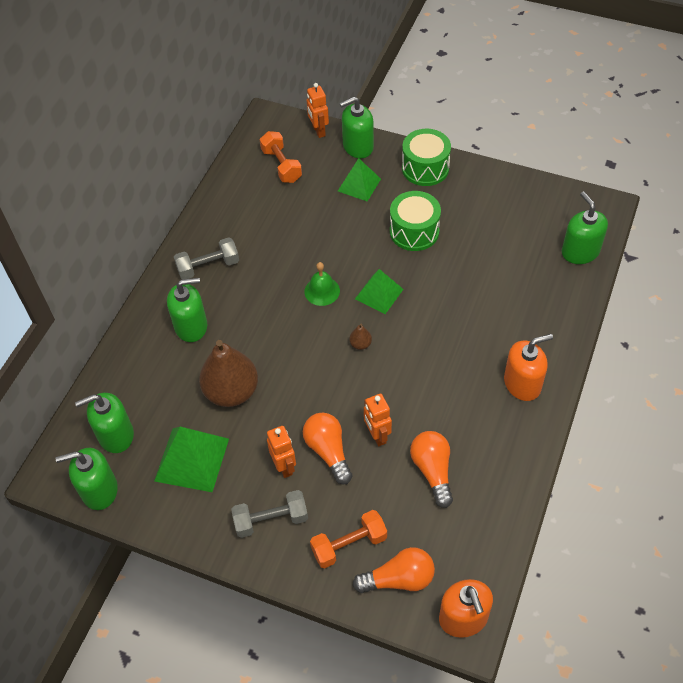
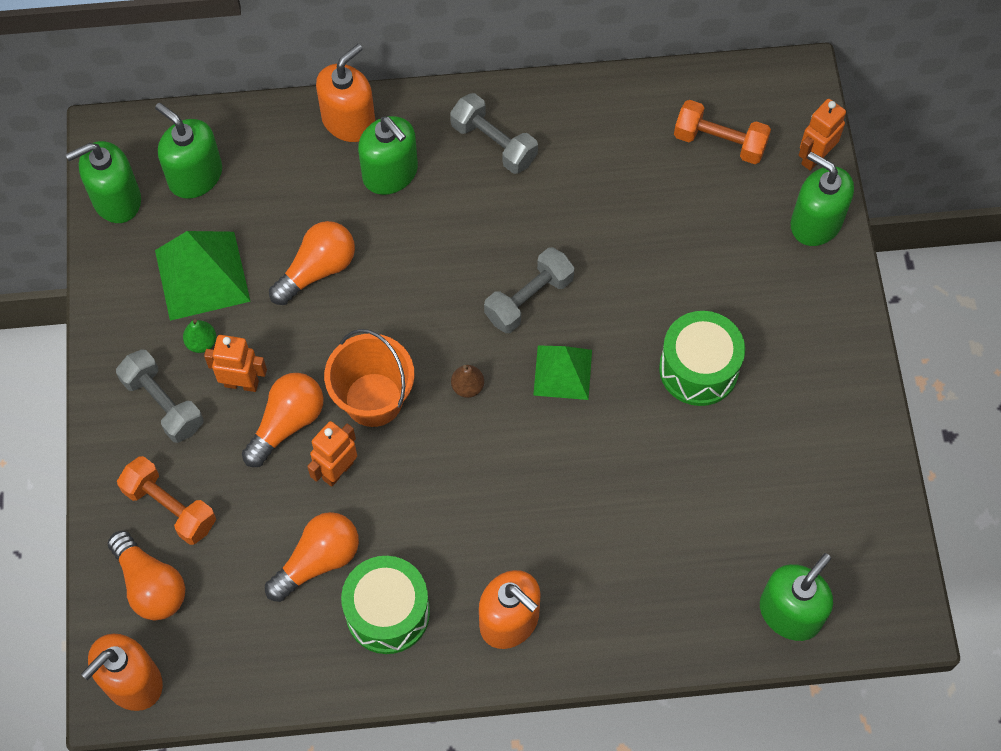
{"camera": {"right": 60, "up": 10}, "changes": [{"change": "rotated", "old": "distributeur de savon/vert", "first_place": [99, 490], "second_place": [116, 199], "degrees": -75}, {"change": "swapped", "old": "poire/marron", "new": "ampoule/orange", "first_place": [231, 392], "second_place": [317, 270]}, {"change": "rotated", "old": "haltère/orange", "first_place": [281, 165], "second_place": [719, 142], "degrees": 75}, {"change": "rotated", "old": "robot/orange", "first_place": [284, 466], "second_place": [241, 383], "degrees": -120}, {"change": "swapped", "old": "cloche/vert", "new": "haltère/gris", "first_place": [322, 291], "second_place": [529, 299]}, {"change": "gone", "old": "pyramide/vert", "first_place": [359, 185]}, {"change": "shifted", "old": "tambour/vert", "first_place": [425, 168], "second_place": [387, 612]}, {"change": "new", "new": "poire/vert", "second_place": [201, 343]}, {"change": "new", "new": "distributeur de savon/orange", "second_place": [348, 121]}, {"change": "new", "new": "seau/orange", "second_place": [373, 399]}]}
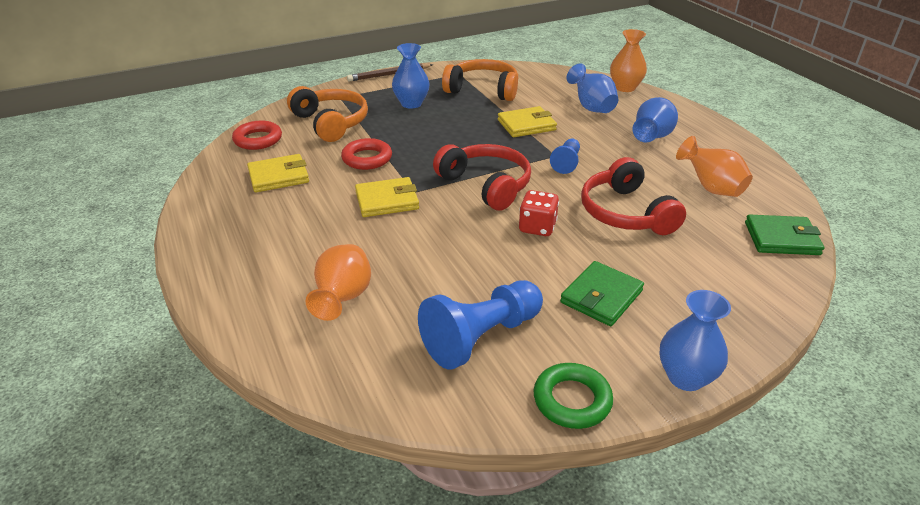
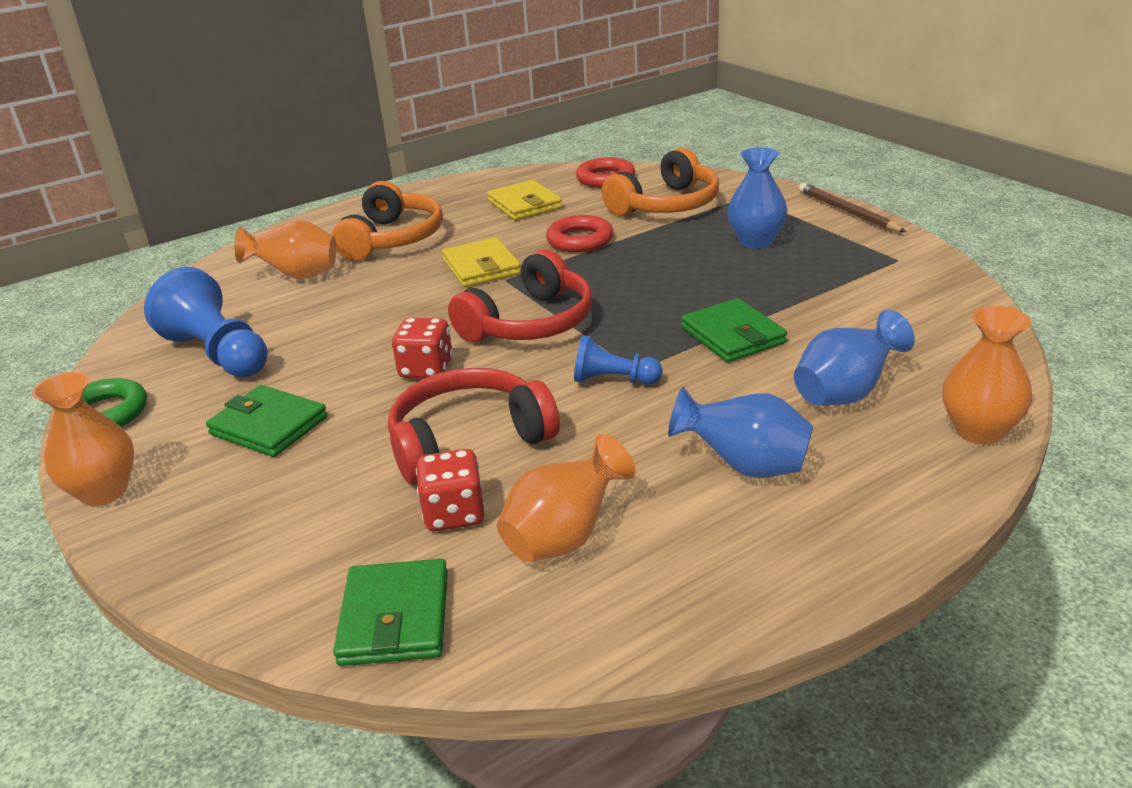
{"camera": {"right": 85, "up": -5}, "changes": [{"change": "shifted", "old": "casque audio/orange", "first_place": [483, 90], "second_place": [392, 239]}, {"change": "repainted", "old": "portefeuille/jaune", "new": "portefeuille/vert", "first_place": [526, 125], "second_place": [732, 335]}, {"change": "repainted", "old": "vase/bleu", "new": "vase/orange", "first_place": [685, 377], "second_place": [104, 491]}, {"change": "new", "new": "dé/rouge", "second_place": [454, 514]}]}
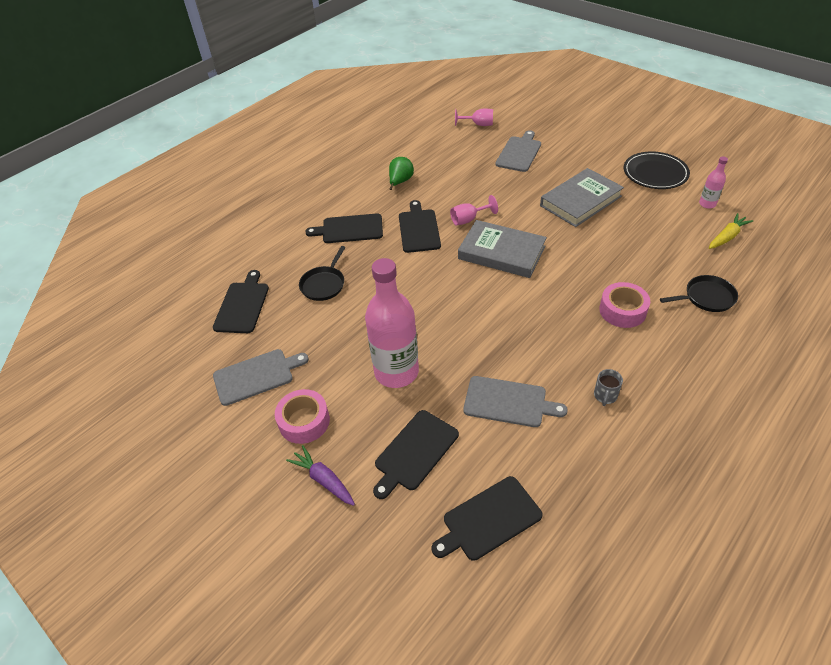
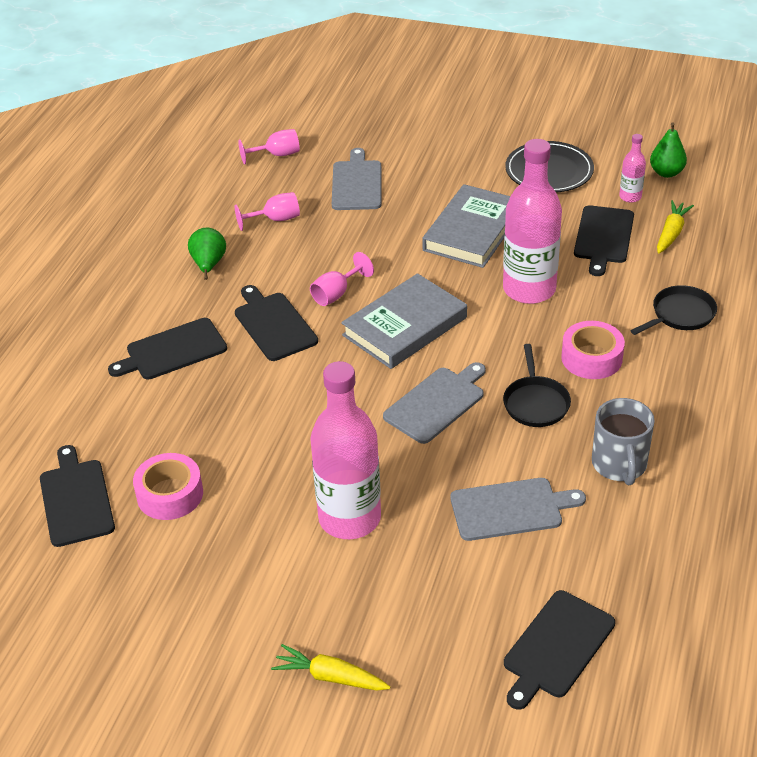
{"camera": {"right": -25, "up": -5}, "changes": [{"change": "shifted", "old": "planche à découper/gris", "first_place": [256, 376], "second_place": [437, 403]}, {"change": "shifted", "old": "ruban adhésif/rose", "first_place": [304, 421], "second_place": [170, 494]}, {"change": "repainted", "old": "carotte/violet", "new": "carotte/jaune", "first_place": [323, 479], "second_place": [330, 676]}, {"change": "shifted", "old": "poêle/noir", "first_place": [324, 284], "second_place": [535, 403]}, {"change": "shifted", "old": "planche à découper/noir", "first_place": [414, 452], "second_place": [603, 237]}, {"change": "rotated", "old": "livre/gris", "first_place": [501, 252], "second_place": [404, 326], "degrees": -45}, {"change": "scaled", "old": "tasse/gris", "first_place": [605, 396], "second_place": [619, 465], "factor": 1.83}, {"change": "new", "new": "verre à pied/rose", "second_place": [275, 219]}, {"change": "new", "new": "bouteille/rose", "second_place": [529, 289]}, {"change": "new", "new": "poire/vert", "second_place": [666, 173]}]}
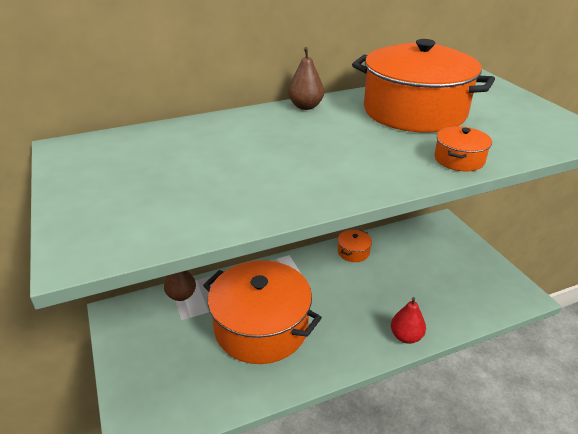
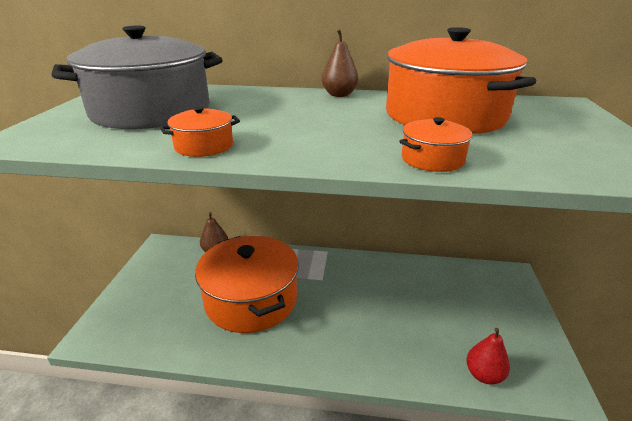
{"camera": {"right": 30, "up": -5}, "changes": [{"change": "shifted", "old": "marmite/orange", "first_place": [353, 252], "second_place": [204, 146]}, {"change": "shifted", "old": "poire/rouge", "first_place": [406, 336], "second_place": [484, 375]}, {"change": "new", "new": "marmite/gris", "second_place": [151, 111]}]}
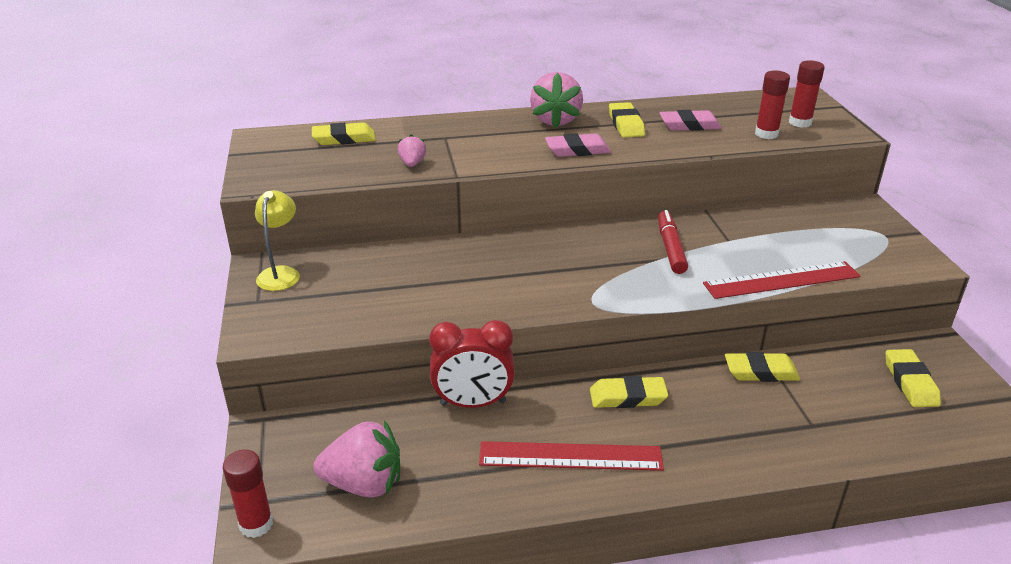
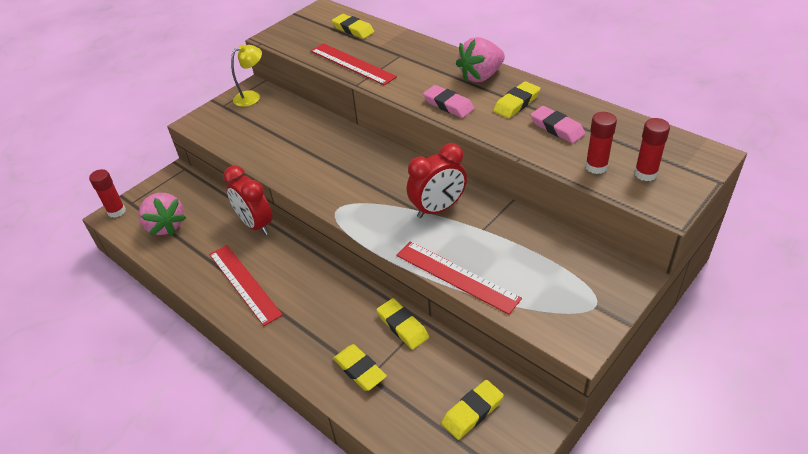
{"camera": {"right": 55, "up": 10}, "changes": [{"change": "swapped", "old": "fraise/rose", "new": "règle/rouge", "first_place": [412, 163], "second_place": [352, 64]}, {"change": "shifted", "old": "gomme/jaune", "first_place": [627, 397], "second_place": [359, 370]}, {"change": "swapped", "old": "feutre/rouge", "new": "réveil/rouge", "first_place": [670, 248], "second_place": [438, 209]}]}
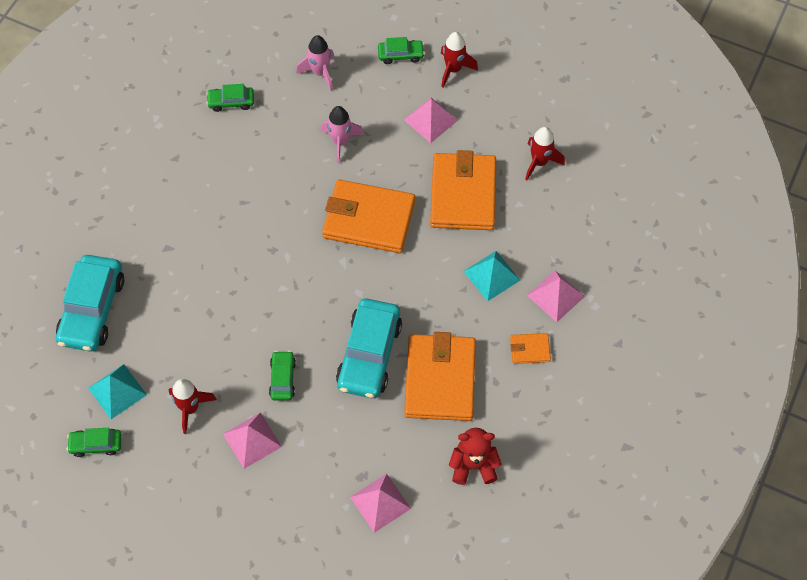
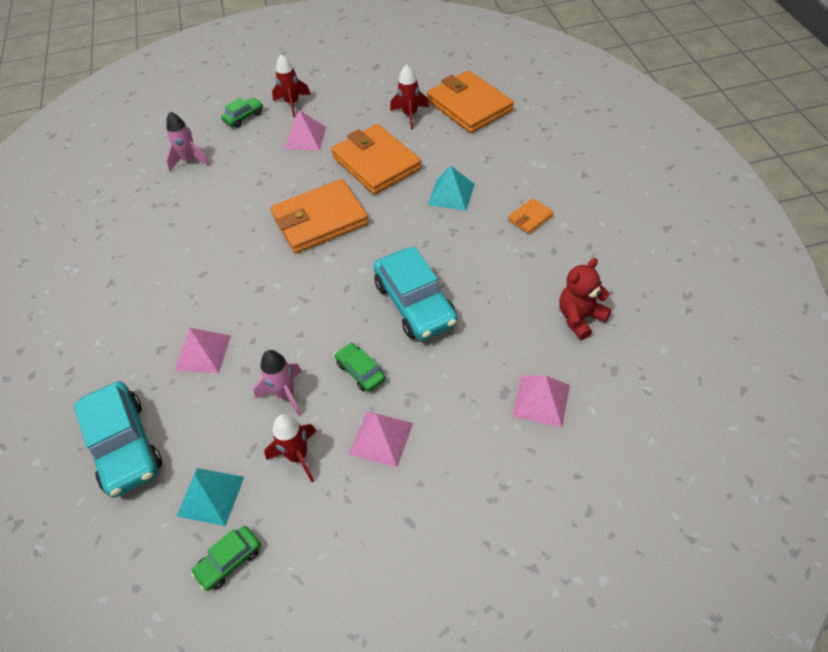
{"camera": {"right": -35, "up": -10}, "changes": [{"change": "gone", "old": "voiture/vert", "first_place": [231, 102]}, {"change": "shifted", "old": "fusée/rose", "first_place": [340, 142], "second_place": [285, 394]}, {"change": "shifted", "old": "portefeuille/orange", "first_place": [440, 380], "second_place": [469, 106]}, {"change": "shifted", "old": "pyramide/rose", "first_place": [555, 296], "second_place": [203, 353]}]}
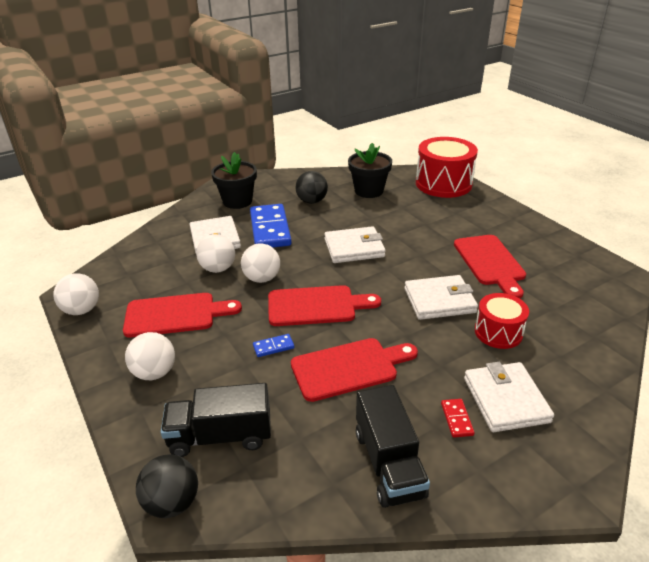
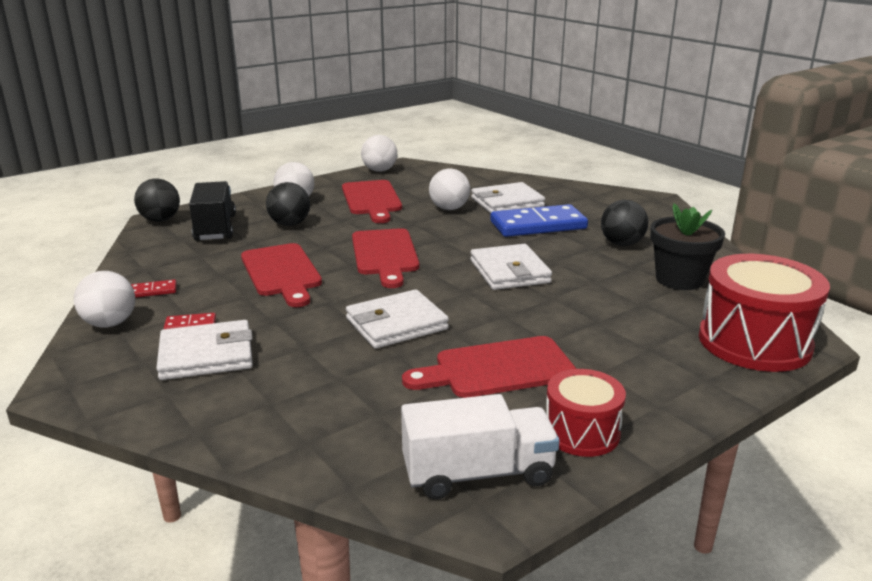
{"camera": {"right": 85, "up": -10}, "changes": [{"change": "gone", "old": "pot de fleurs/noir", "first_place": [237, 201]}, {"change": "shifted", "old": "balle/blanc", "first_place": [262, 278], "second_place": [110, 323]}, {"change": "gone", "old": "domino/bleu", "first_place": [273, 347]}, {"change": "swapped", "old": "camion/noir", "new": "domino/rouge", "first_place": [388, 463], "second_place": [153, 291]}, {"change": "rotated", "old": "portefeuille/blanc", "first_place": [439, 300], "second_place": [396, 324], "degrees": 75}, {"change": "shifted", "old": "tambour/rouge", "first_place": [498, 332], "second_place": [581, 432]}, {"change": "new", "new": "balle/noir", "second_place": [290, 224]}, {"change": "new", "new": "camion/blanc", "second_place": [478, 473]}]}
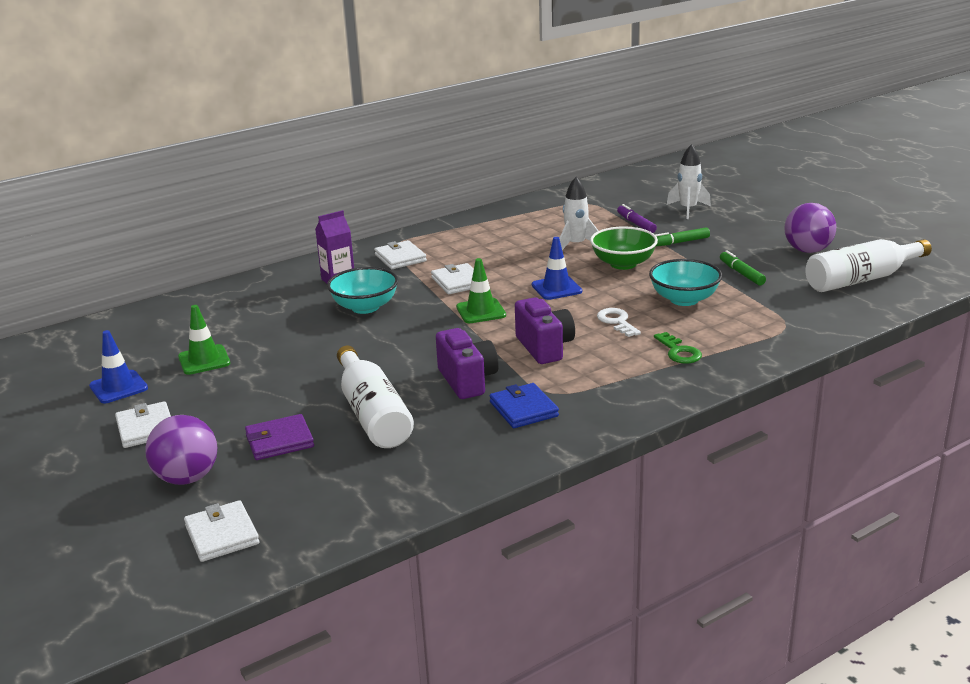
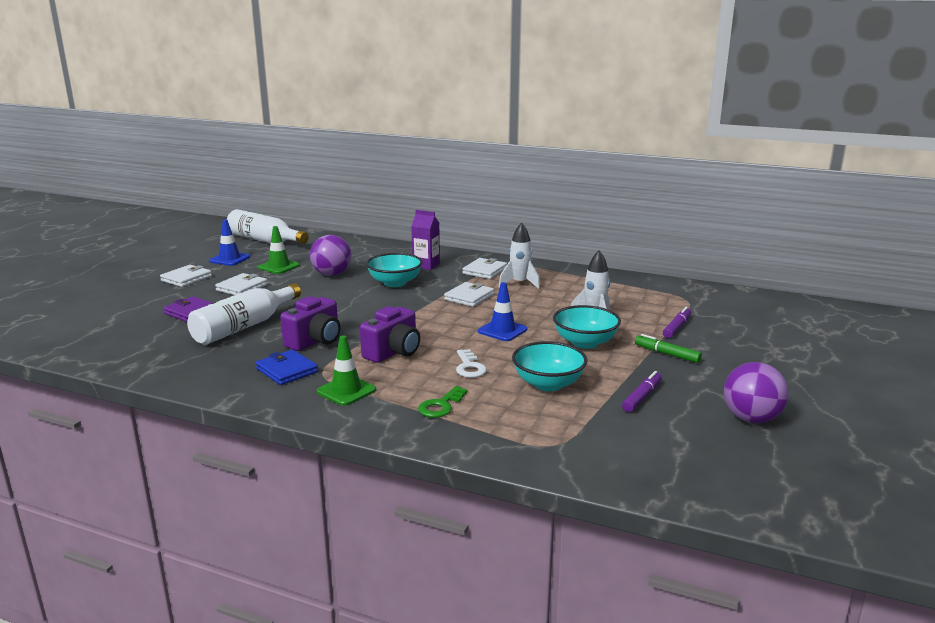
{"camera": {"right": 55, "up": -5}, "changes": [{"change": "shifted", "old": "balle/violet", "first_place": [187, 478], "second_place": [332, 274]}, {"change": "shifted", "old": "portefeuille/blanc", "first_place": [222, 535], "second_place": [242, 287]}, {"change": "shifted", "old": "cône de chantier/vert", "first_place": [481, 311], "second_place": [346, 391]}, {"change": "rotated", "old": "portefeuille/bleu", "first_place": [523, 409], "second_place": [287, 370], "degrees": -75}, {"change": "repainted", "old": "bol/vert", "new": "bol/turquoise", "first_place": [623, 264], "second_place": [585, 342]}, {"change": "rotated", "old": "clé/blanc", "first_place": [617, 321], "second_place": [469, 367], "degrees": 135}, {"change": "shifted", "old": "fusée/blanc", "first_place": [688, 209], "second_place": [519, 283]}, {"change": "repainted", "old": "feutre/vert", "new": "feutre/violet", "first_place": [741, 273], "second_place": [642, 397]}, {"change": "shifted", "old": "bouteille/blanc", "first_place": [861, 279], "second_place": [264, 240]}]}
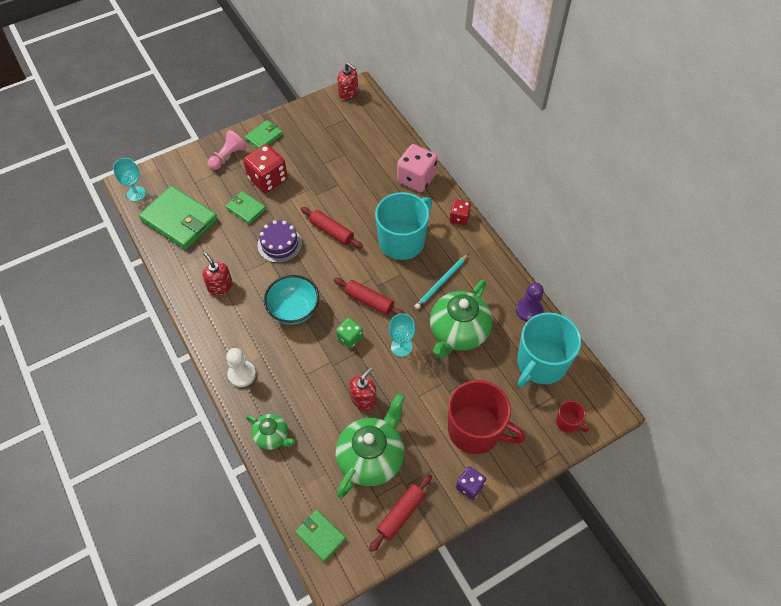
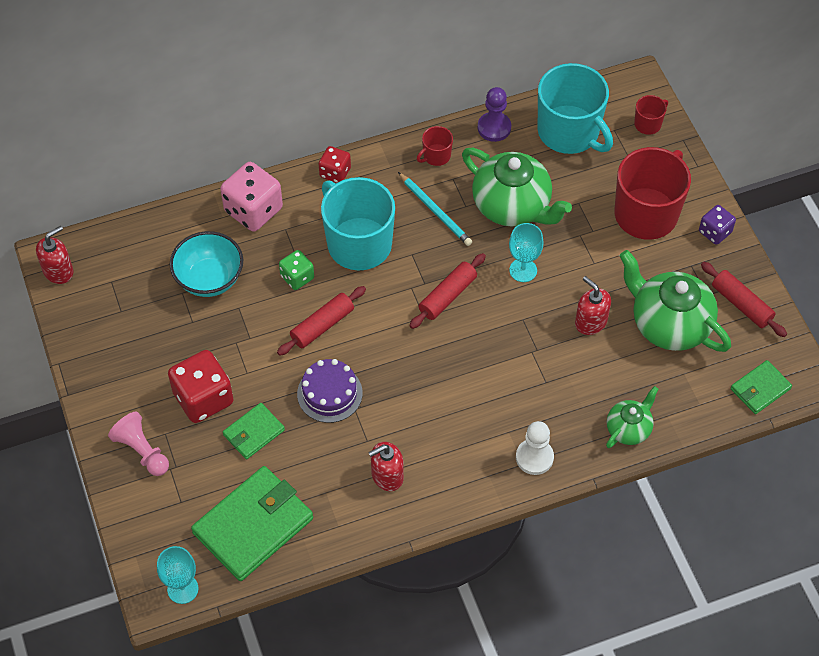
{"camera": {"right": -80, "up": 0}, "changes": [{"change": "gone", "old": "portefeuille/vert", "first_place": [264, 137]}, {"change": "shifted", "old": "bol/turquoise", "first_place": [294, 310], "second_place": [209, 279]}, {"change": "shifted", "old": "dé/vert", "first_place": [350, 338], "second_place": [297, 277]}, {"change": "new", "new": "tasse/rouge", "second_place": [436, 156]}]}
